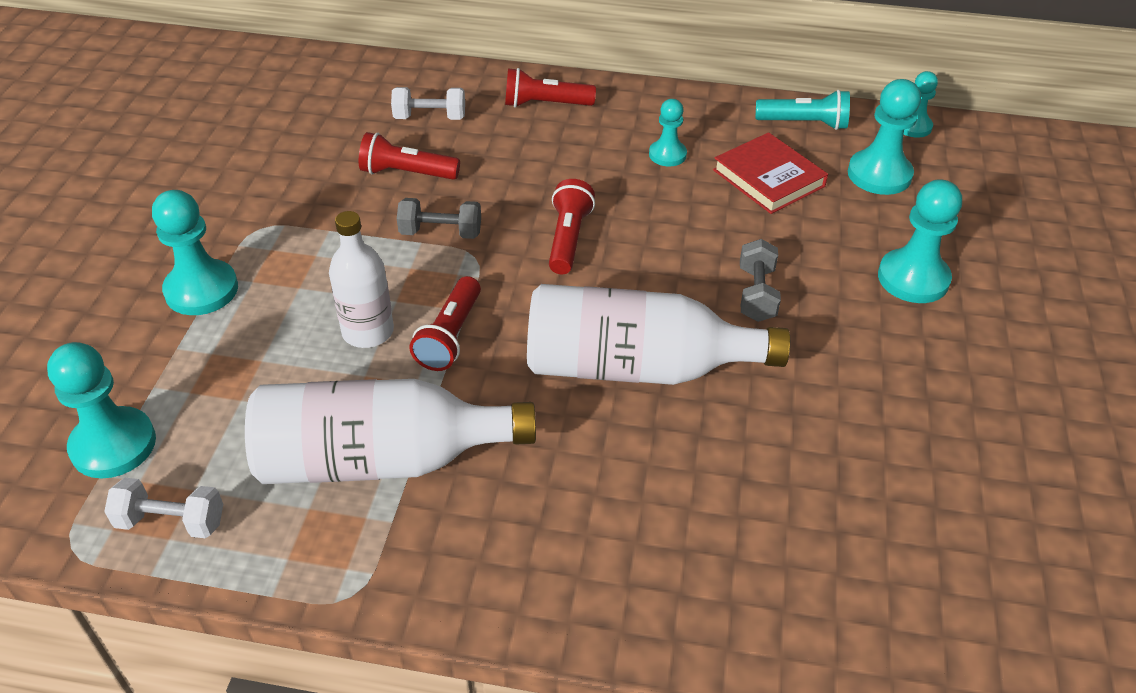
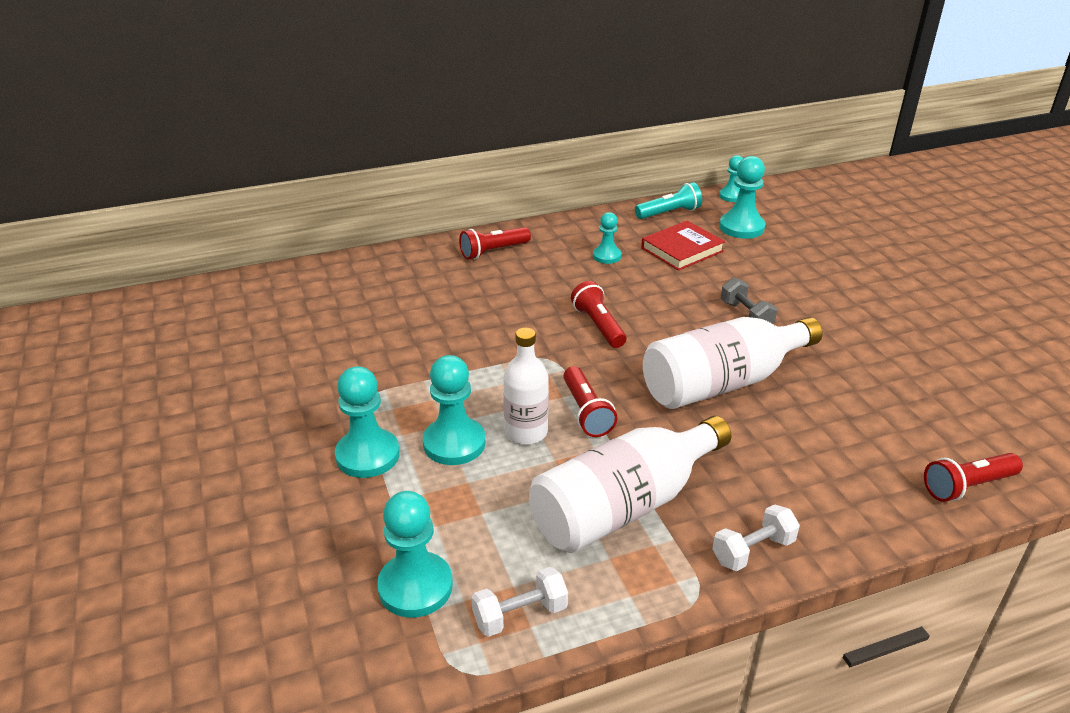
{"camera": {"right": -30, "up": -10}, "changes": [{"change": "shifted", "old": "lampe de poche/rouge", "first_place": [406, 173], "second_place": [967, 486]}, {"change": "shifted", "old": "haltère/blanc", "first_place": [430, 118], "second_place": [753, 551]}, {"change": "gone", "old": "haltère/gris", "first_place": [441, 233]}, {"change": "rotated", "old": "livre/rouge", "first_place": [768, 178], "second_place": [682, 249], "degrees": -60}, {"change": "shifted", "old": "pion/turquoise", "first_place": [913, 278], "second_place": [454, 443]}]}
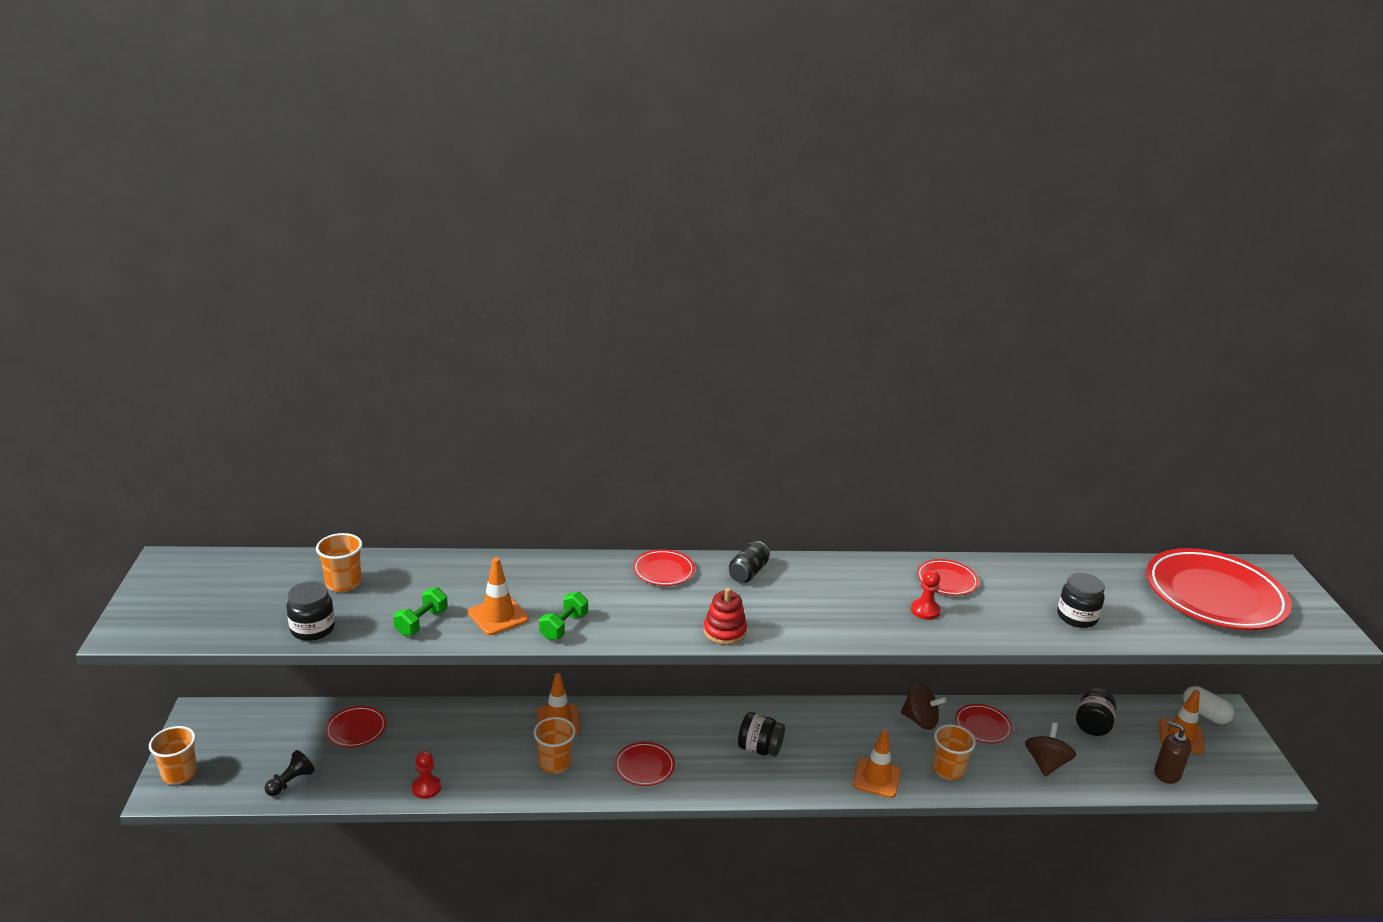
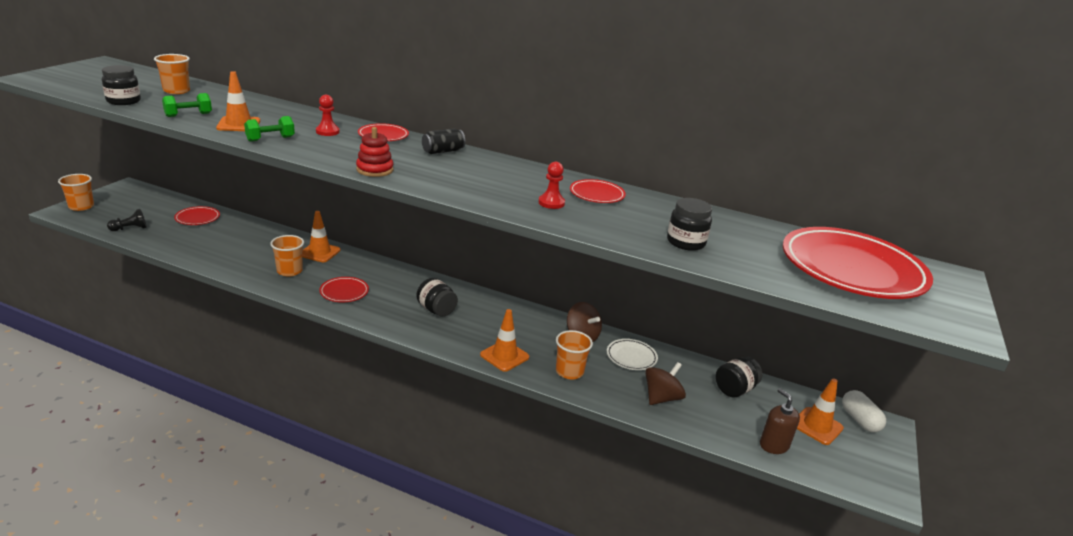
{"camera": {"right": 25, "up": 0}, "changes": [{"change": "shifted", "old": "pion/rouge", "first_place": [426, 788], "second_place": [327, 132]}, {"change": "repainted", "old": "assiette/rouge", "new": "assiette/blanc", "first_place": [982, 726], "second_place": [631, 357]}]}
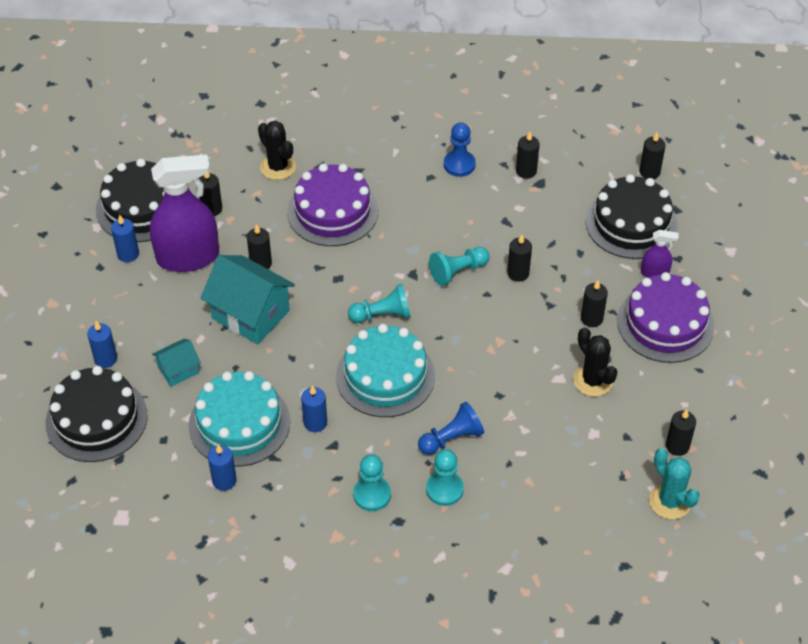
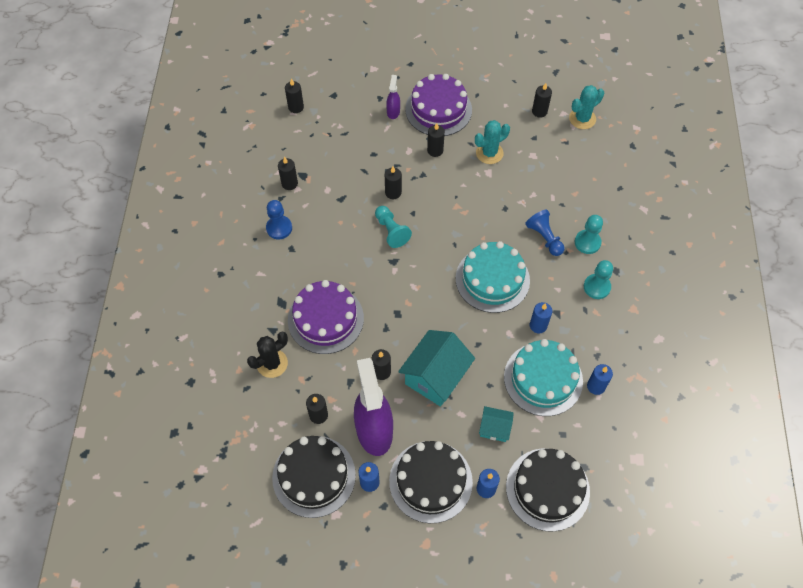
{"camera": {"right": -90, "up": 10}, "changes": [{"change": "rotated", "old": "maison/turquoise", "first_place": [178, 370], "second_place": [494, 428], "degrees": -45}, {"change": "gone", "old": "pion/turquoise", "first_place": [382, 315]}, {"change": "repainted", "old": "cactus/noir", "new": "cactus/turquoise", "first_place": [593, 380], "second_place": [489, 153]}, {"change": "shifted", "old": "gâteau/noir", "first_place": [631, 223], "second_place": [430, 481]}]}
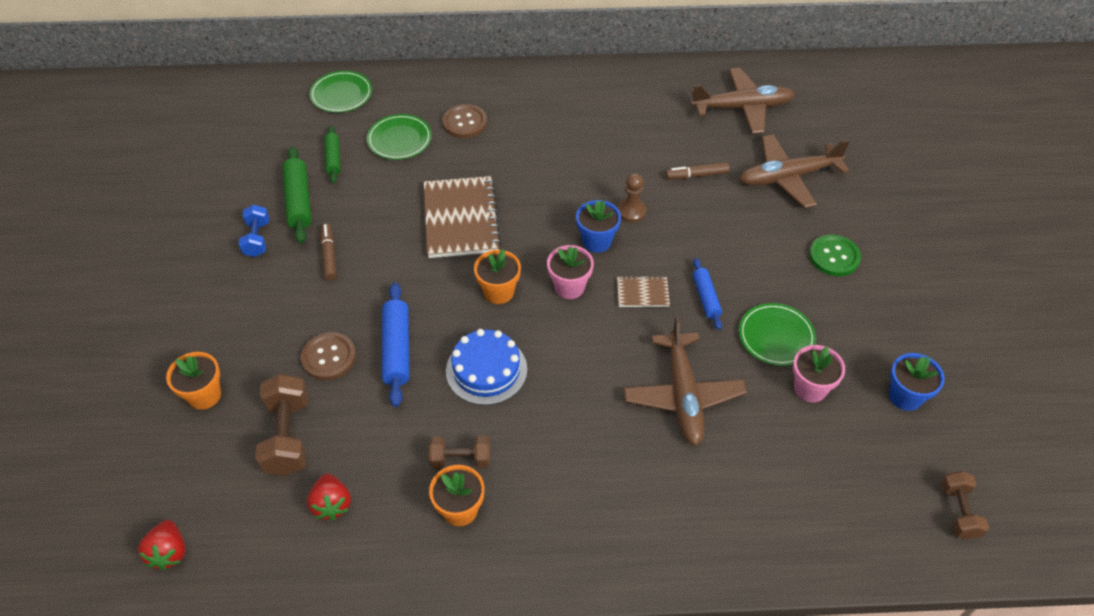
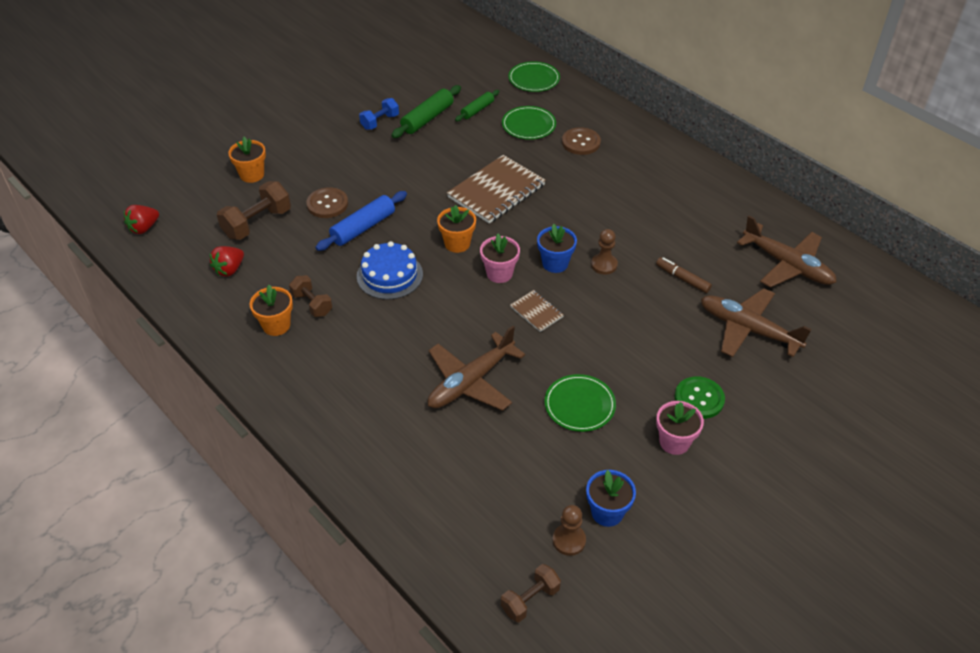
{"camera": {"right": 50, "up": -5}, "changes": [{"change": "gone", "old": "feutre/marron", "first_place": [329, 255]}, {"change": "gone", "old": "rouleau à pâtisserie/bleu", "first_place": [706, 298]}, {"change": "shifted", "old": "pot de fleurs/rose", "first_place": [810, 388], "second_place": [674, 442]}, {"change": "new", "new": "pion/marron", "second_place": [569, 540]}]}
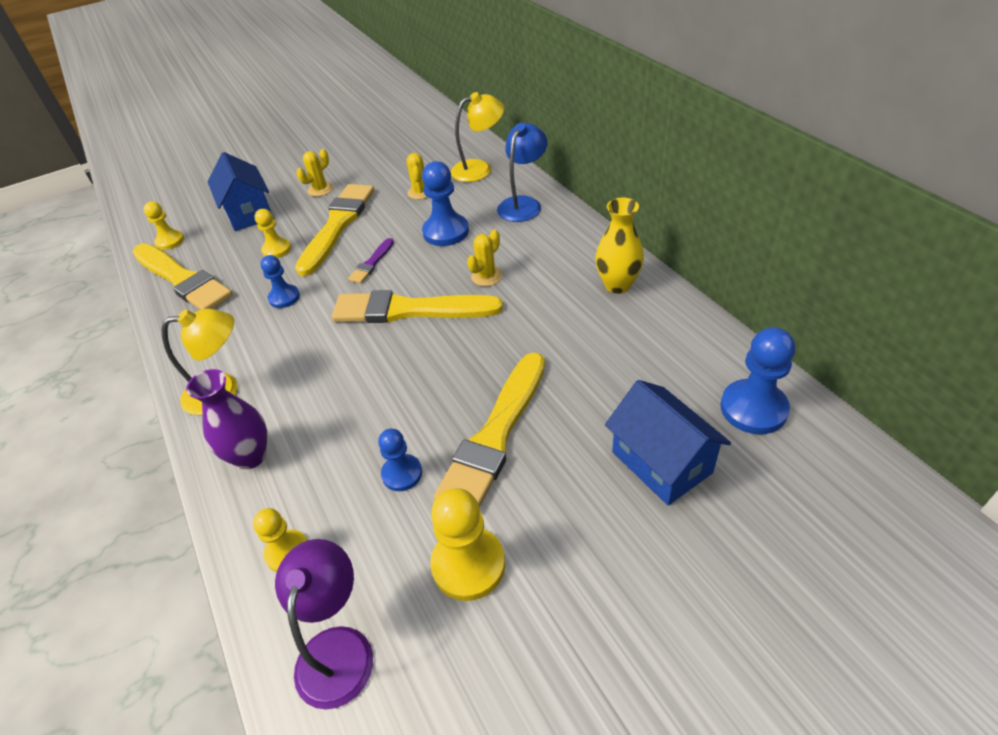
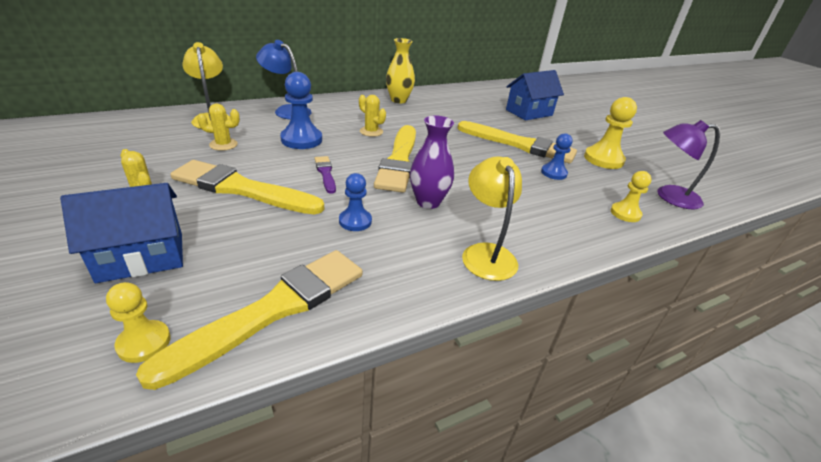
{"camera": {"right": -95, "up": -10}, "changes": [{"change": "shifted", "old": "vase/violet", "first_place": [251, 456], "second_place": [428, 202]}, {"change": "gone", "old": "pion/jaune", "first_place": [276, 250]}, {"change": "rotated", "old": "pinceau/violet", "first_place": [371, 263], "second_place": [325, 173], "degrees": -135}, {"change": "gone", "old": "pion/bleu", "first_place": [753, 408]}]}
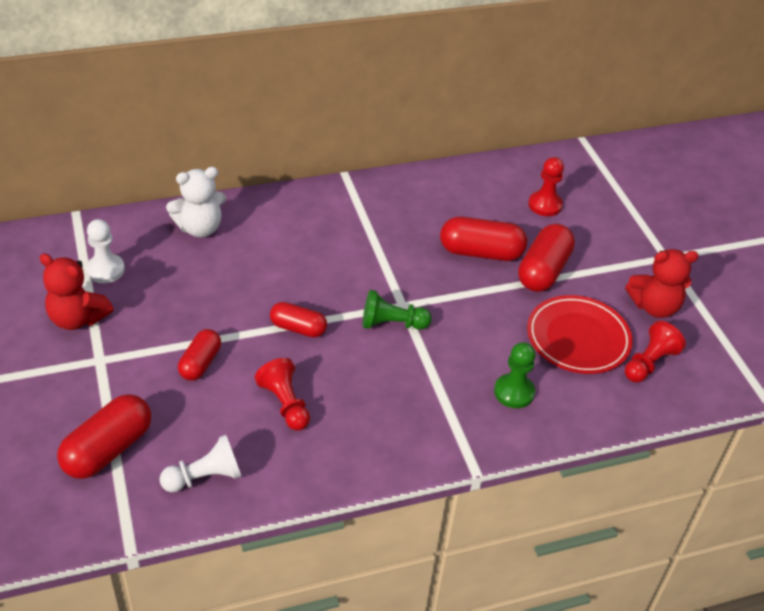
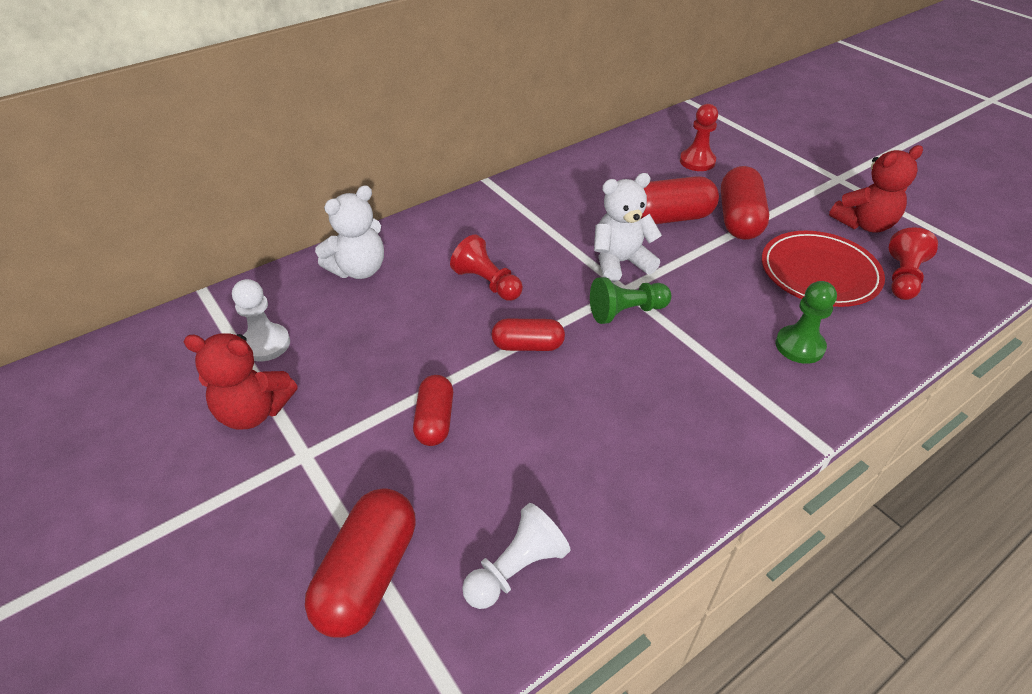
{"camera": {"right": -15, "up": 0}, "changes": [{"change": "shifted", "old": "pion/rouge", "first_place": [285, 404], "second_place": [487, 283]}, {"change": "new", "new": "ours en peluche/blanc", "second_place": [620, 262]}]}
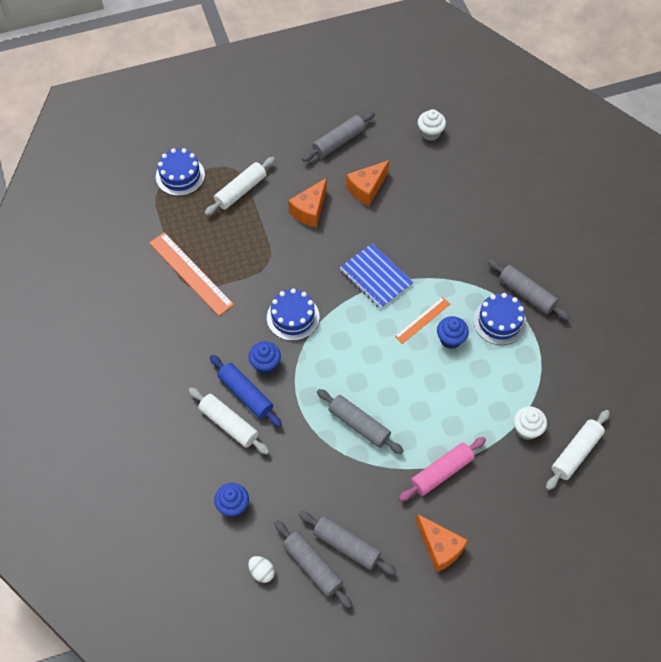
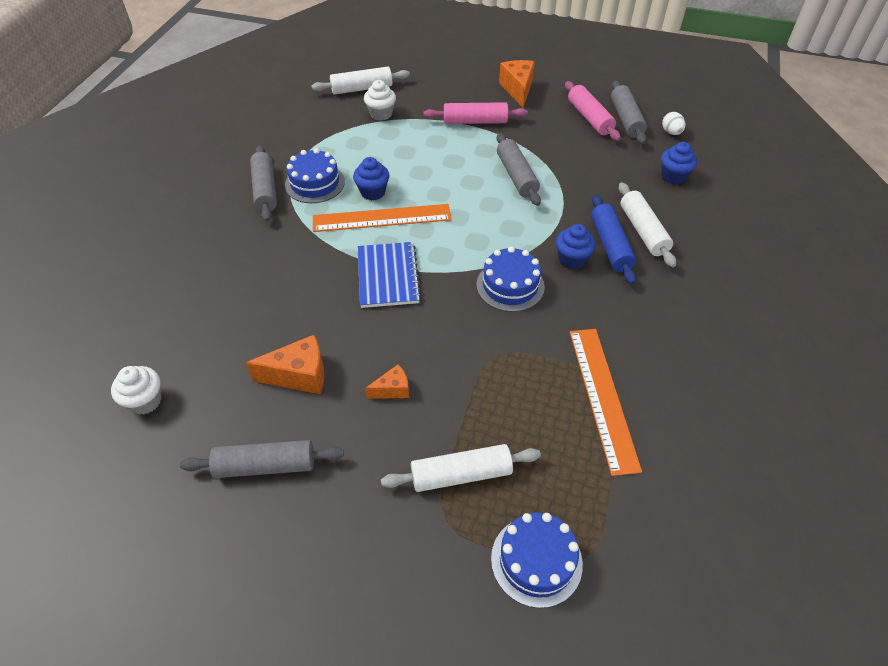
{"camera": {"right": -145, "up": -10}, "changes": [{"change": "scaled", "old": "fromage/orange", "first_place": [310, 210], "second_place": [392, 390], "factor": 0.59}, {"change": "repainted", "old": "rouleau à pâtisserie/gris", "new": "rouleau à pâtisserie/rose", "first_place": [346, 545], "second_place": [589, 118]}, {"change": "scaled", "old": "règle/orange", "first_place": [422, 320], "second_place": [382, 218], "factor": 1.72}]}
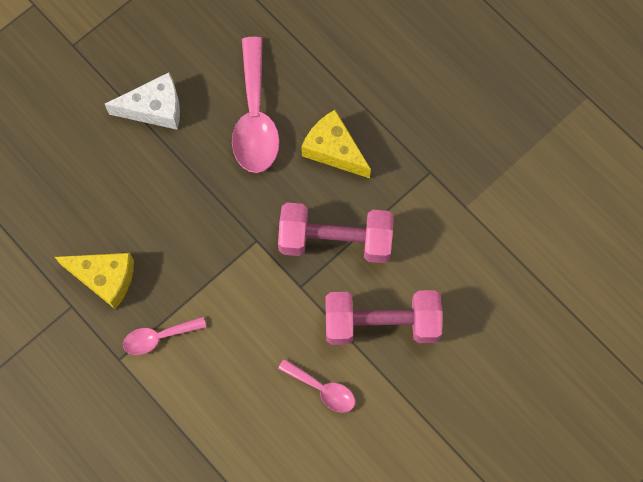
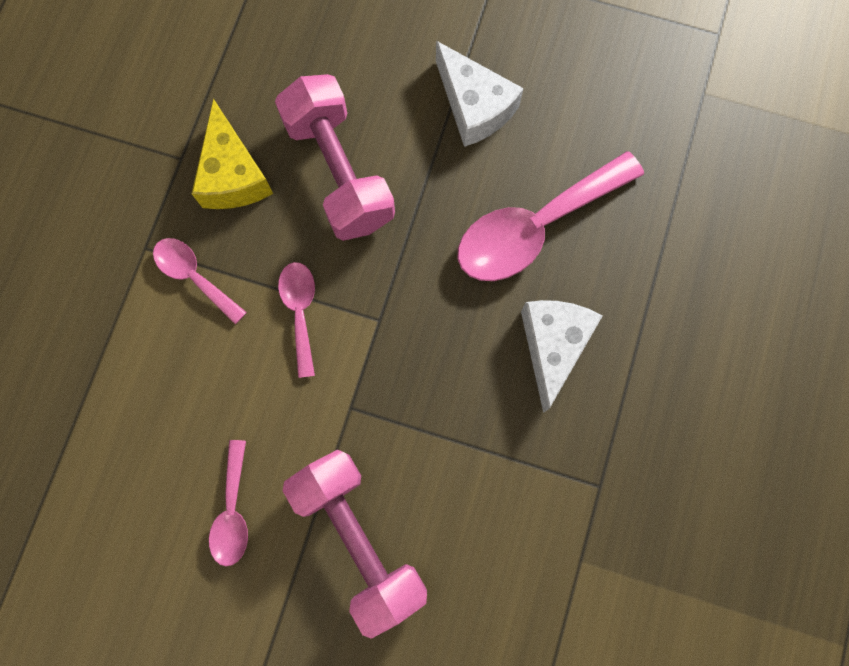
{"camera": {"right": 60, "up": 5}, "changes": [{"change": "shifted", "old": "haltère/rose", "first_place": [335, 240], "second_place": [339, 172]}, {"change": "repainted", "old": "fromage/jaune", "new": "fromage/blanc", "first_place": [334, 150], "second_place": [553, 346]}, {"change": "new", "new": "cuillère/rose", "second_place": [300, 311]}]}
